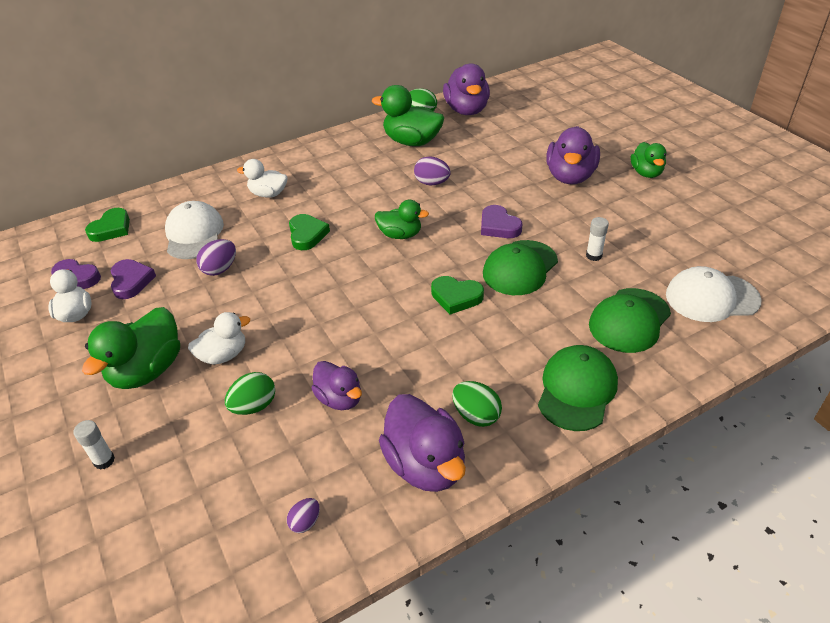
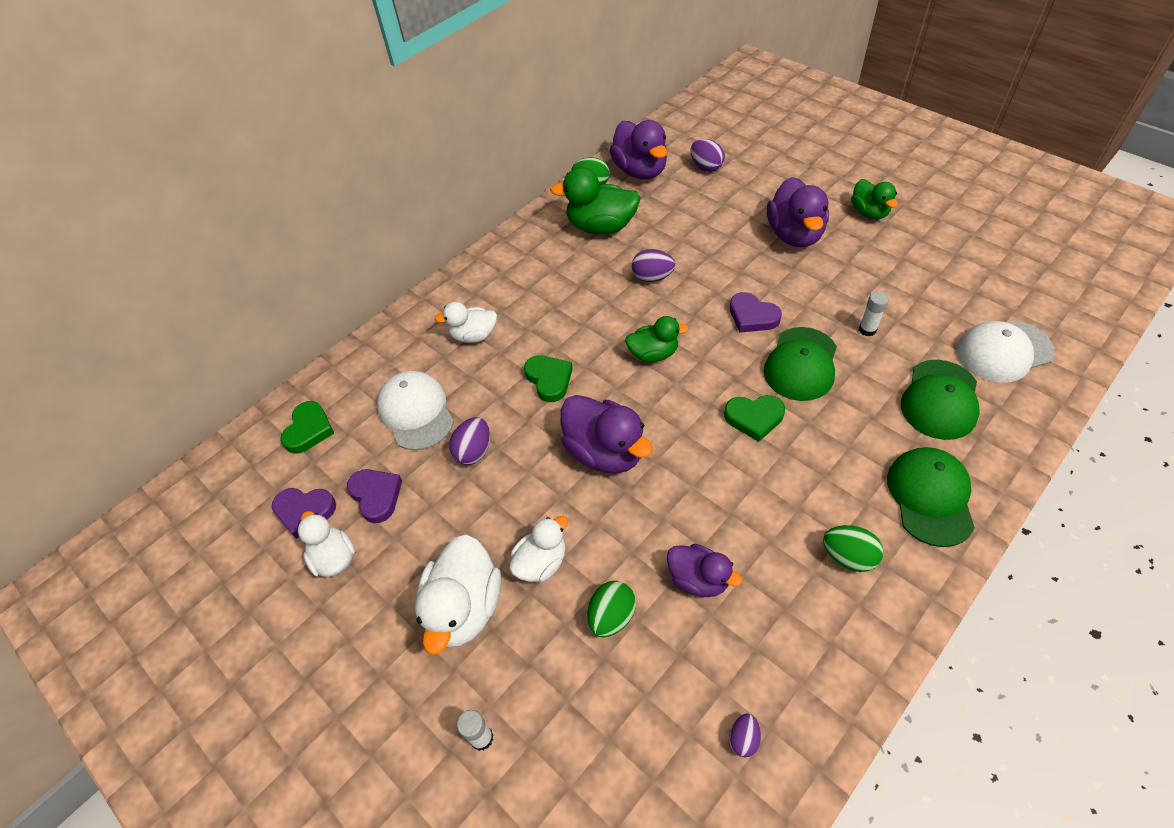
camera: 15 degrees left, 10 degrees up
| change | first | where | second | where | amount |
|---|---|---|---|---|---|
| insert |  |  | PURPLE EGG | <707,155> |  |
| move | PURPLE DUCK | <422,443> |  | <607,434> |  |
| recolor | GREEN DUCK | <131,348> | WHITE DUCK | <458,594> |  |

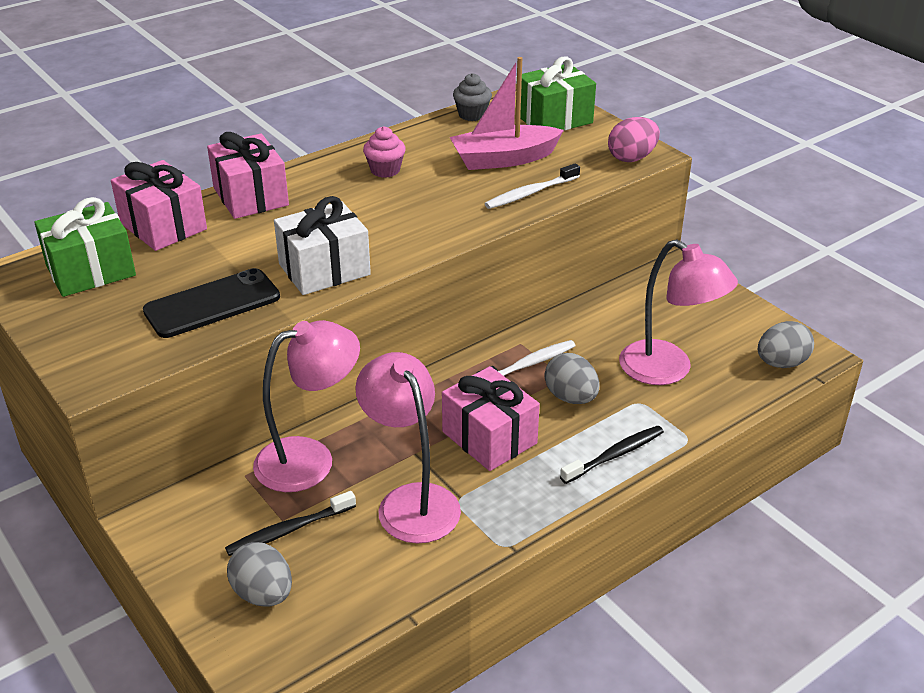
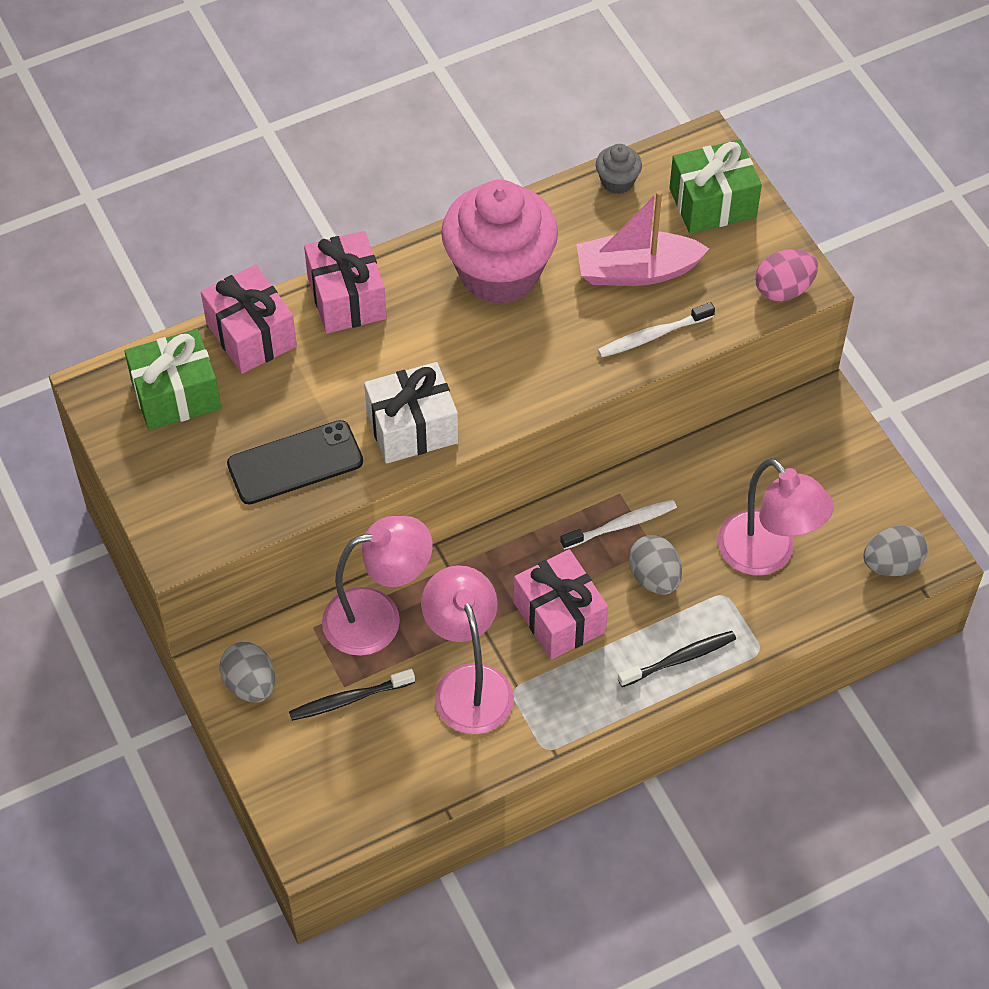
camera: 10 degrees right, 20 degrees up
| change | first | where | second | where | amount |
|---|---|---|---|---|---|
| move | GREY EGG | <259,574> |  | <247,672> |  |
| resize | PINK CUPCAKE | <384,152> |  | <499,242> | x2.41 |

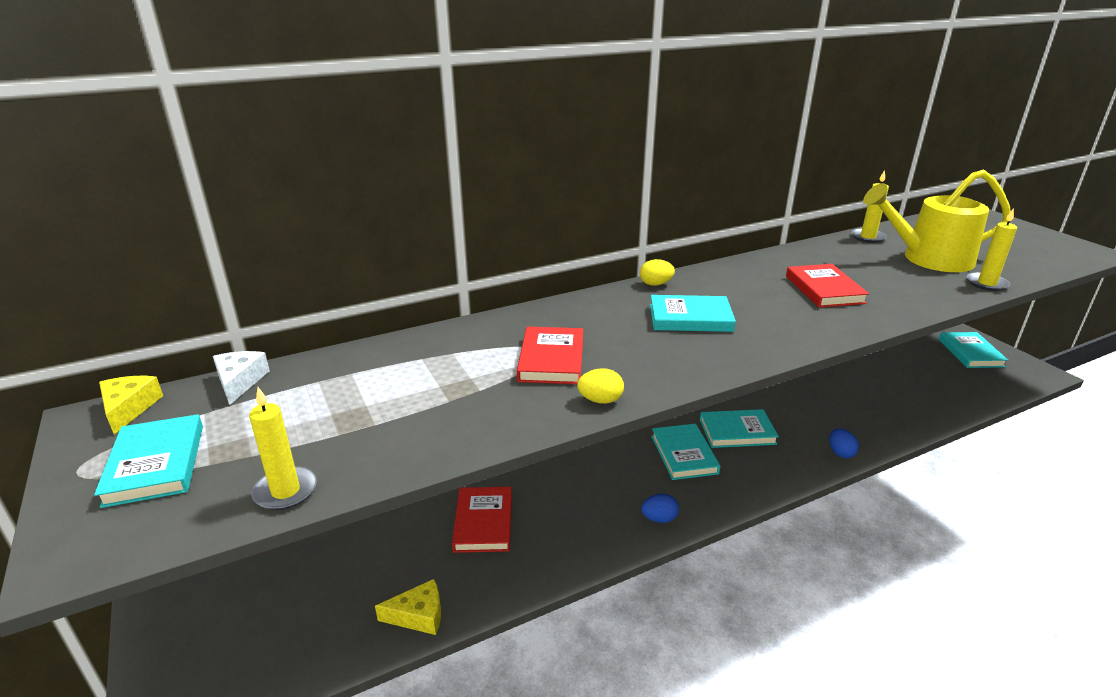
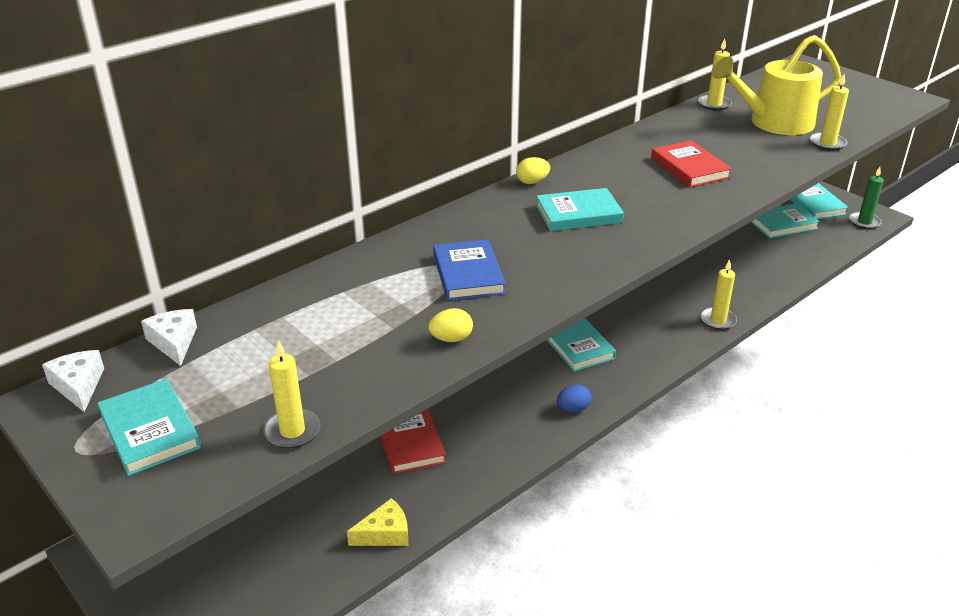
camera: 15 degrees left, 5 degrees up
| change | first | where | second | where | amount |
|---|---|---|---|---|---|
| insert |  |  | GREEN CANDLE | <866,198> |  |
| move | YELLOW EGG | <600,386> |  | <450,325> |  |
| move | TURQUOISE BOOK | <739,428> |  | <785,221> |  |
| replace | BLUE EGG | <844,443> | YELLOW CANDLE | <719,294> |  |
| recolor | YELLOW CHEESE | <131,405> | WHITE CHEESE | <73,381> |  |
| recolor | RED BOOK | <550,355> | BLUE BOOK | <469,270> |  |

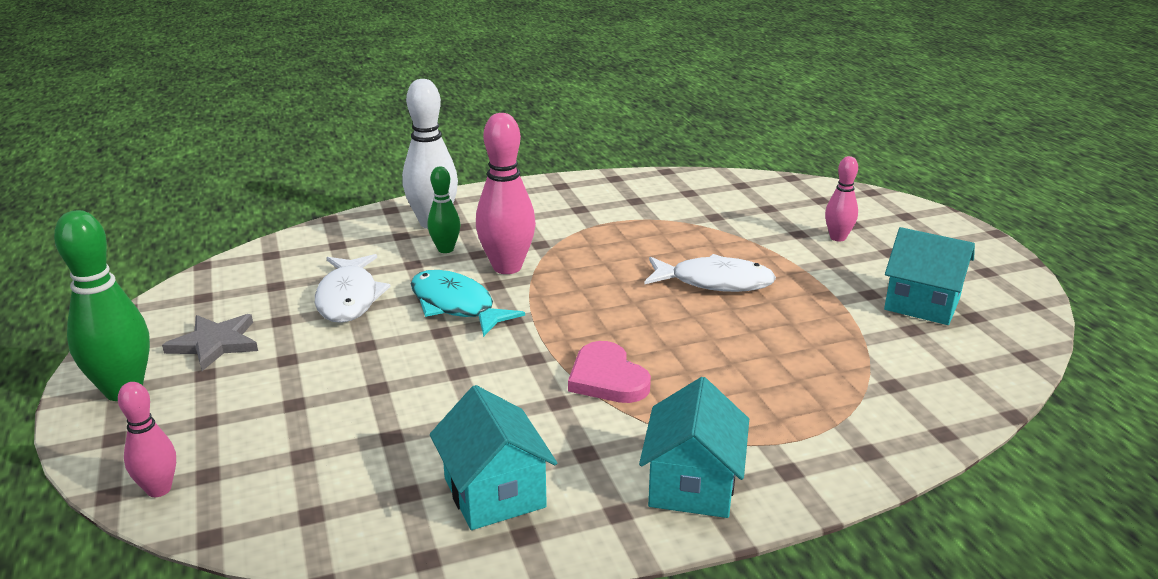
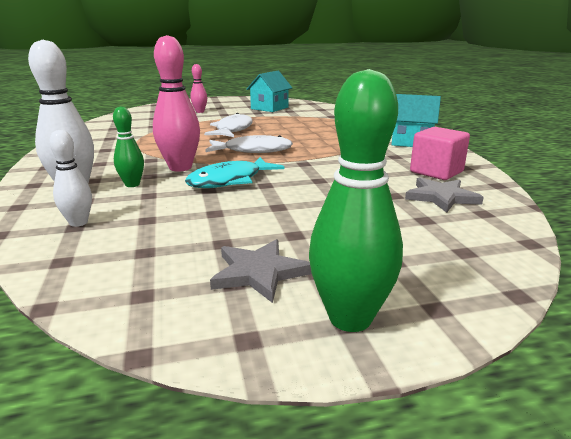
camera: 85 degrees left, 5 degrees down
| change | first | where | second | where | amount |
|---|---|---|---|---|---|
| delete | PINK BOWLING PIN | <147,439> |  |  |  |
| delete | PINK HEART | <609,372> |  |  |  |
| insert |  |  | WHITE BOWLING PIN | <70,178> |  |
| insert |  |  | GREY STAR | <444,195> |  |
| move | WHITE FISH | <353,288> |  | <249,144> |  |
| replace | TURQUOISE HOUSE | <493,457> | PINK CUBE | <440,153> |  |

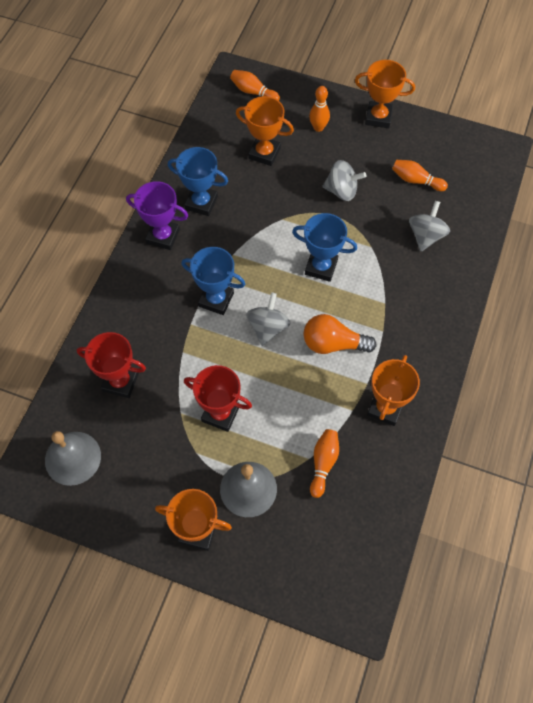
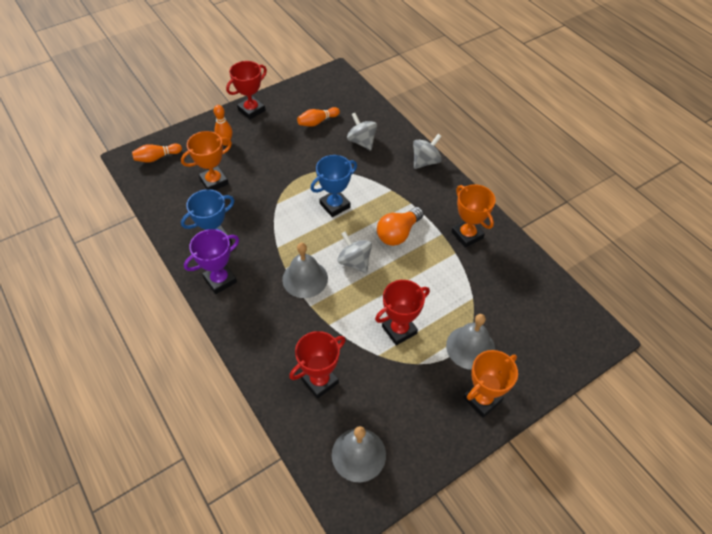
camera: 55 degrees left, 10 degrees down
| change | first | where | second | where | amount |
|---|---|---|---|---|---|
| delete | ORANGE BOWLING PIN | <324,463> |  |  |  |
| move | GREY SPINNING TOP | <344,180> |  | <427,151> |  |
| replace | BLUE TROPHY | <213,281> | GREY BELL | <305,270> |  |
| recolor | ORANGE TROPHY | <385,94> | RED TROPHY | <246,90> |  |

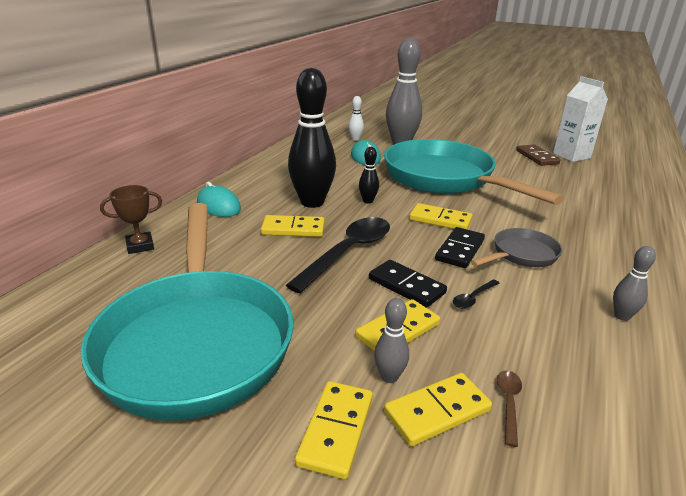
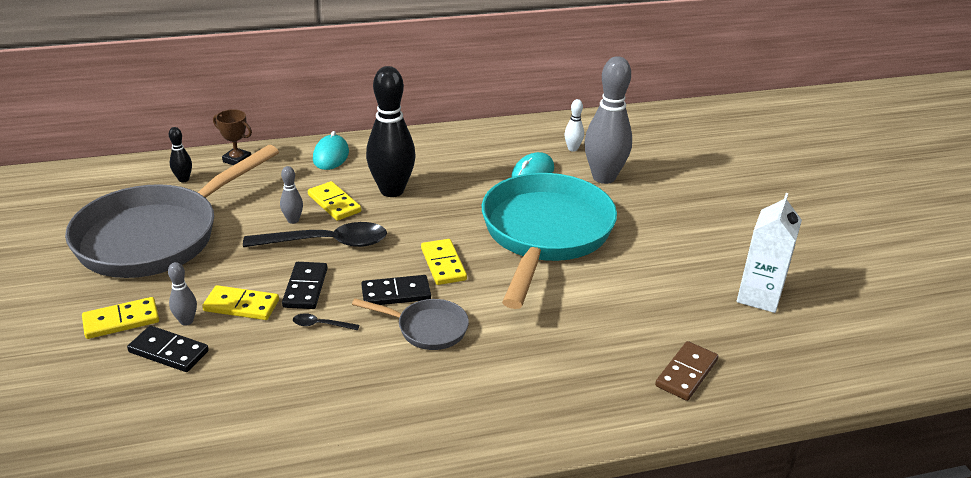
camera: 50 degrees right, 5 degrees up
| change | first | where | second | where | amount |
|---|---|---|---|---|---|
| delete | BROWN SPOON | <509,408> |  |  |  |
| move | BLACK BOWLING PIN | <369,175> |  | <180,154> |  |
| move | BROWN DOMINO | <538,155> |  | <686,371> |  |
| move | GREY BOWLING PIN | <634,283> |  | <291,195> |  |
| recolor | TURQUOISE PAN | <187,312> | GREY PAN | <172,211> |  |
| recolor | YELLOW DOMINO | <438,409> | BLACK DOMINO | <168,349> |  |

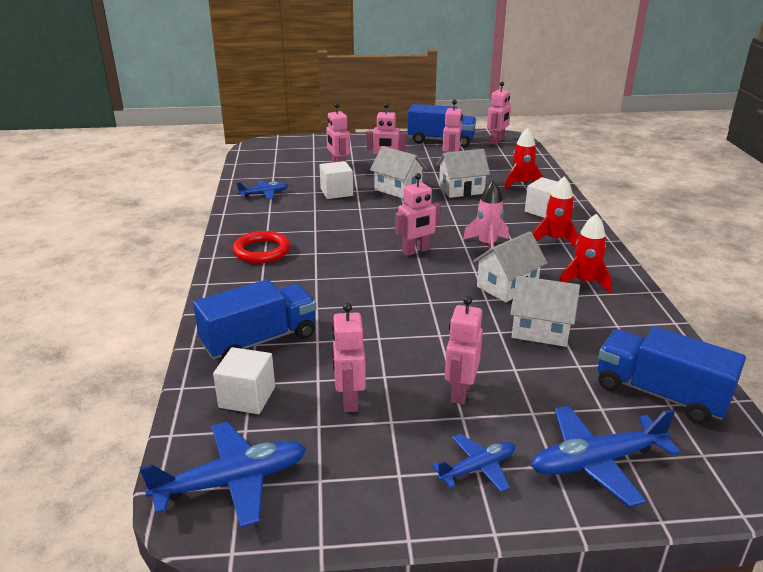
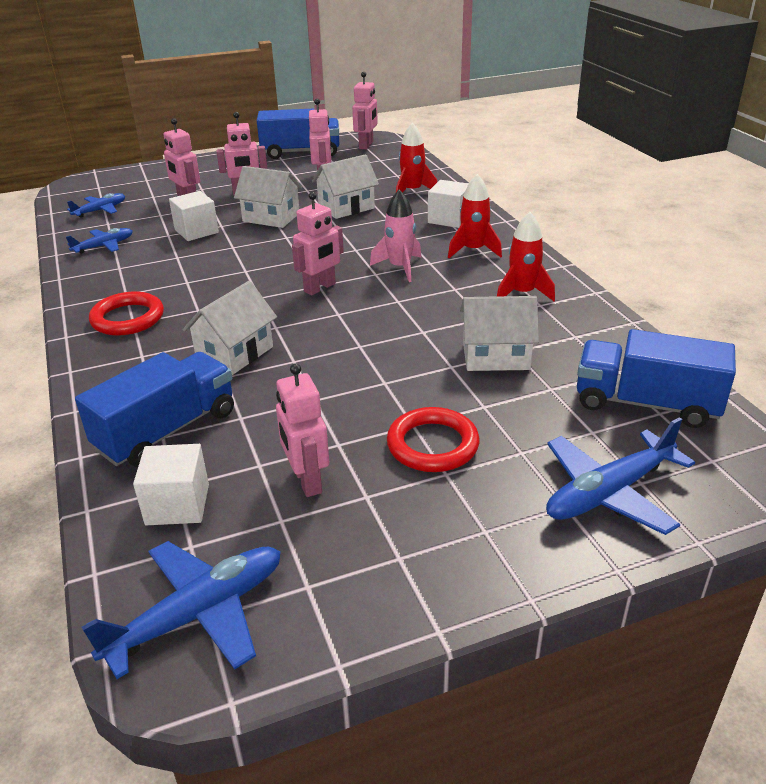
camera: 15 degrees left, 5 degrees up
| change | first | where | second | where | amount |
|---|---|---|---|---|---|
| move | BLUE PLANE | <473,463> |  | <96,205> |  |
| move | WHITE HOUSE | <510,266> |  | <230,328> |  |
| replace | PINK ROBOT | <464,350> | RED RING | <433,439> |  |

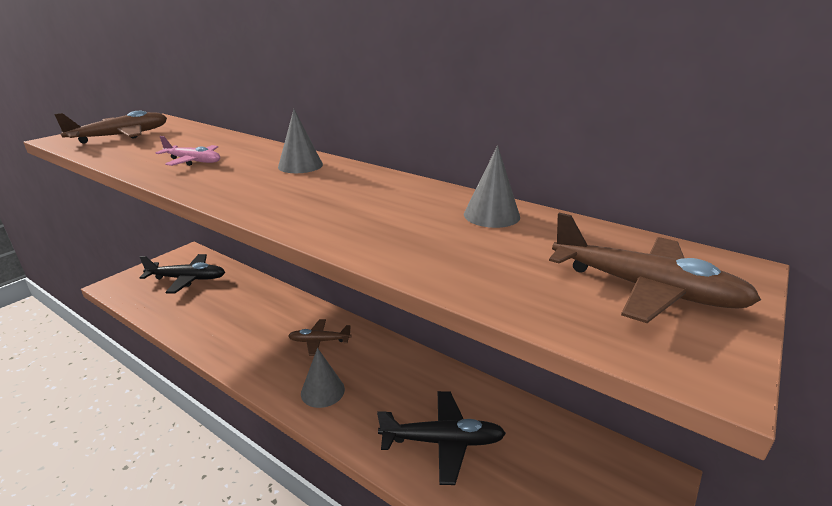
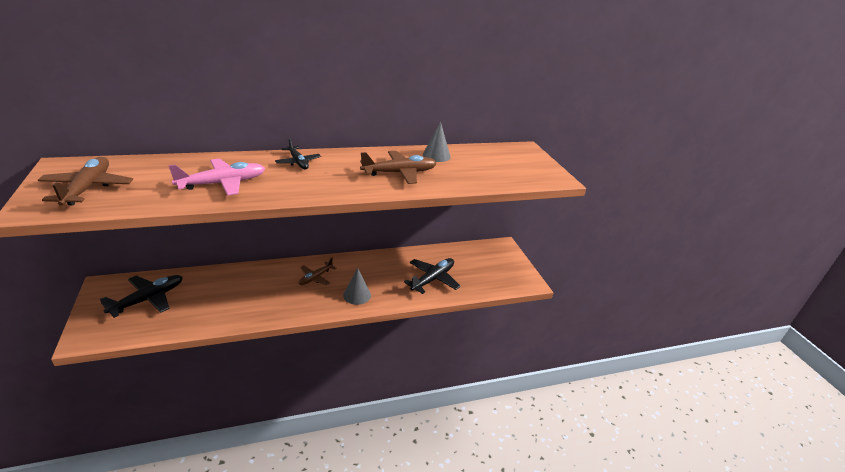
camera: 55 degrees left, 5 degrees up
| change | first | where | second | where | amount |
|---|---|---|---|---|---|
| move | BROWN PLANE | <655,268> |  | <398,167> |  |
| replace | GREY CONE | <300,141> | BLACK PLANE | <298,153> |  |
| resize | PINK PLANE | <187,151> |  | <216,177> | x1.56 |

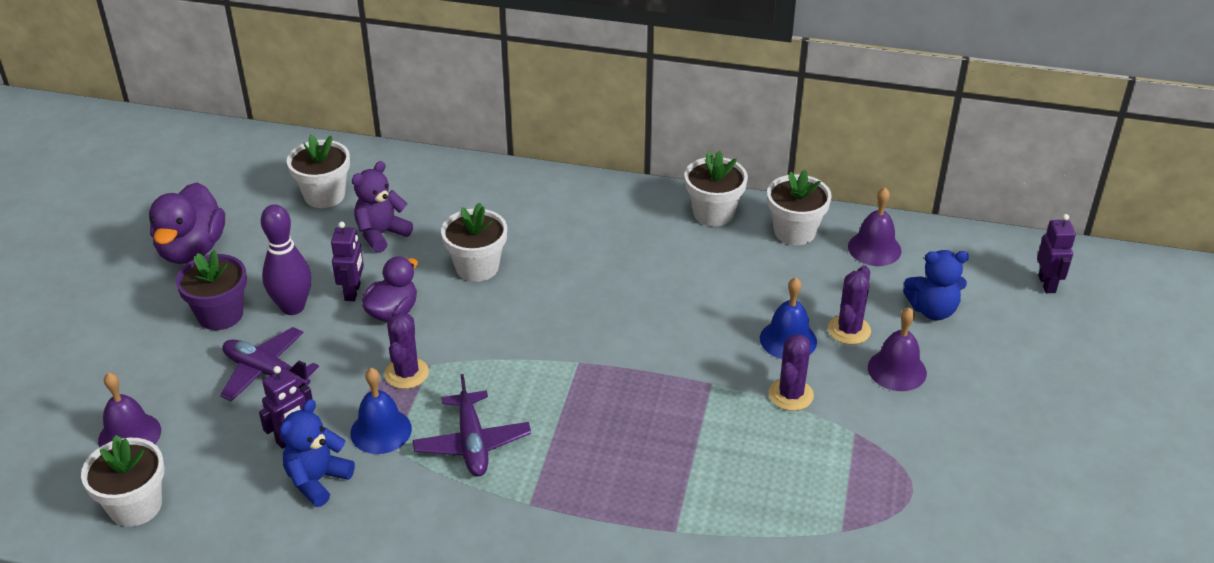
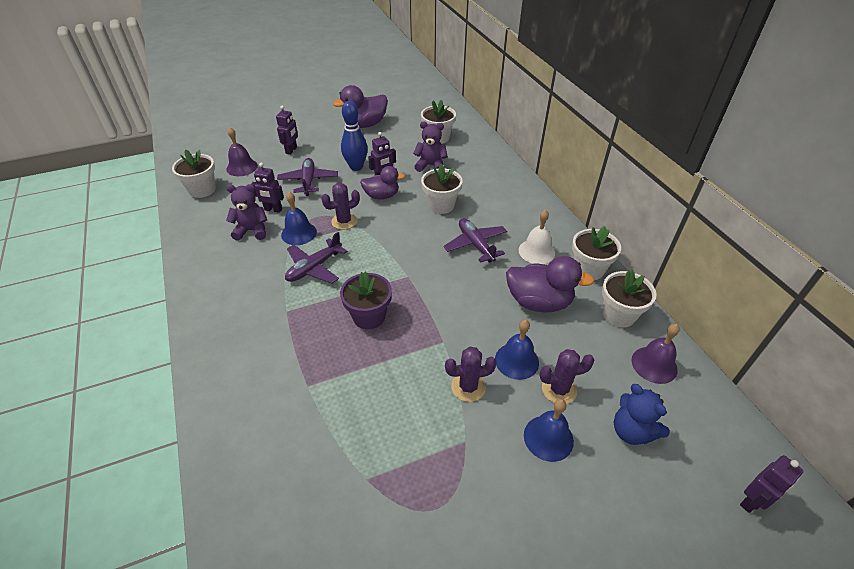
camera: 55 degrees right, 5 degrees up
| change | first | where | second | where | amount |
|---|---|---|---|---|---|
| insert |  |  | PURPLE ROBOT | <287,130> |  |
| insert |  |  | PURPLE PLANE | <475,240> |  |
| insert |  |  | PURPLE DUCK | <550,284> |  |
| insert |  |  | WHITE BELL | <537,237> |  |
| move | PURPLE FLOWER POT | <211,290> |  | <366,300> |  |
| recolor | PURPLE BOWLING PIN | <286,259> | BLUE BOWLING PIN | <354,136> |  |
| recolor | BLUE TEDDY BEAR | <317,453> | PURPLE TEDDY BEAR | <246,212> |  |
| recolor | PURPLE BELL | <897,349> | BLUE BELL | <549,430> |  |

